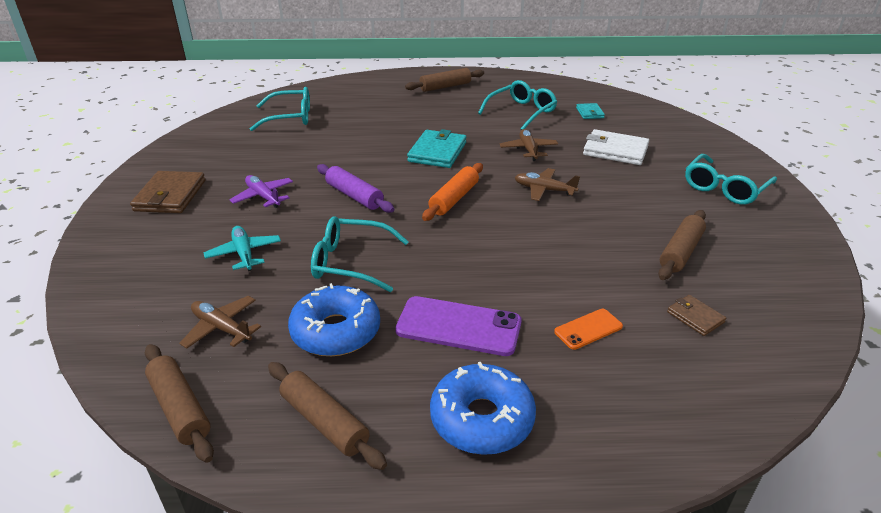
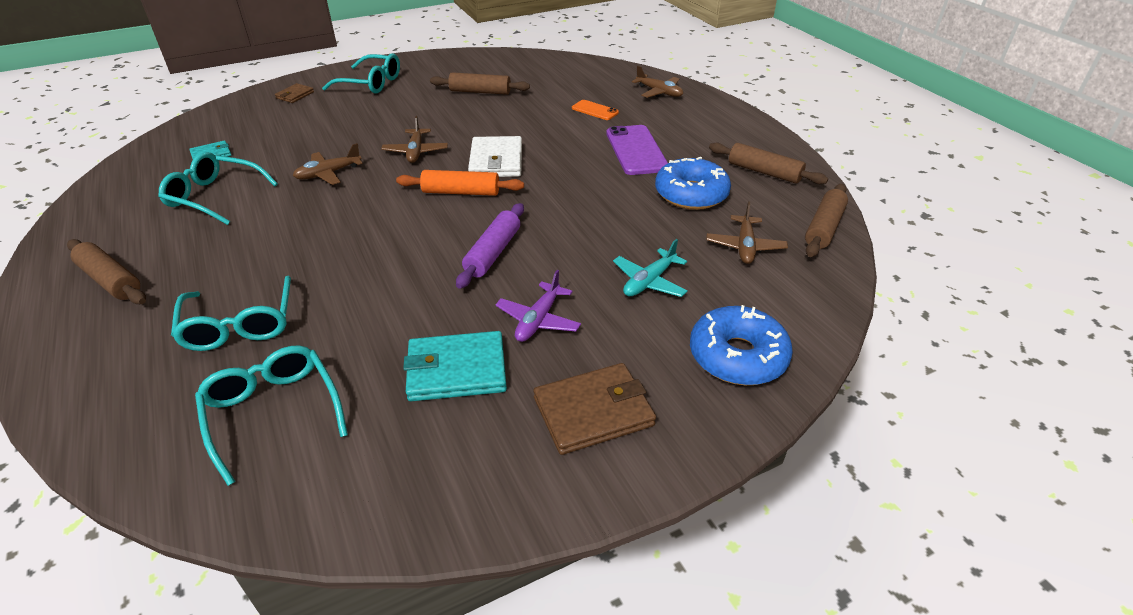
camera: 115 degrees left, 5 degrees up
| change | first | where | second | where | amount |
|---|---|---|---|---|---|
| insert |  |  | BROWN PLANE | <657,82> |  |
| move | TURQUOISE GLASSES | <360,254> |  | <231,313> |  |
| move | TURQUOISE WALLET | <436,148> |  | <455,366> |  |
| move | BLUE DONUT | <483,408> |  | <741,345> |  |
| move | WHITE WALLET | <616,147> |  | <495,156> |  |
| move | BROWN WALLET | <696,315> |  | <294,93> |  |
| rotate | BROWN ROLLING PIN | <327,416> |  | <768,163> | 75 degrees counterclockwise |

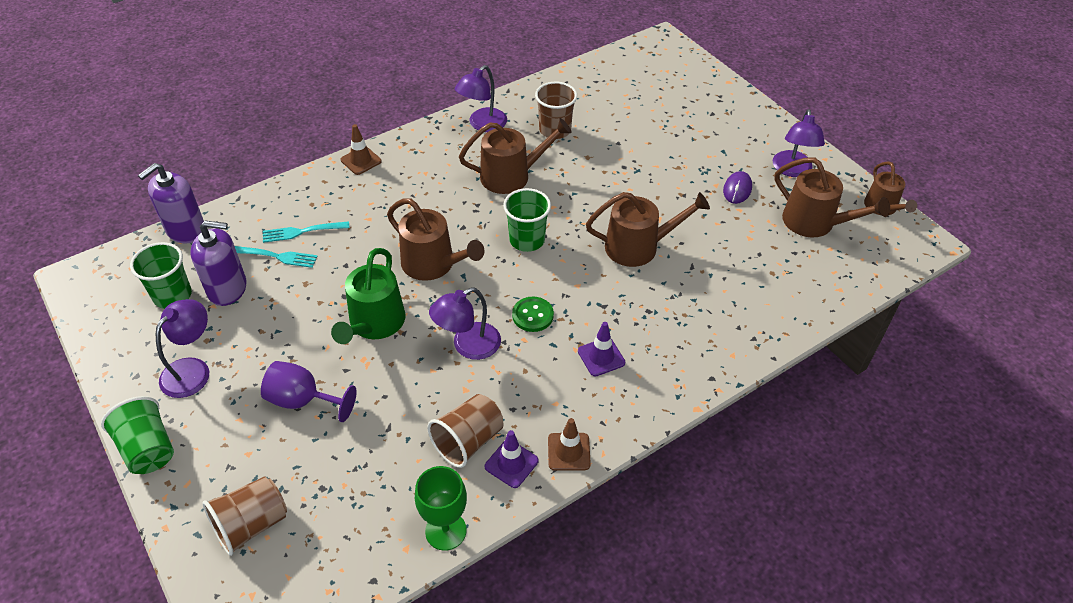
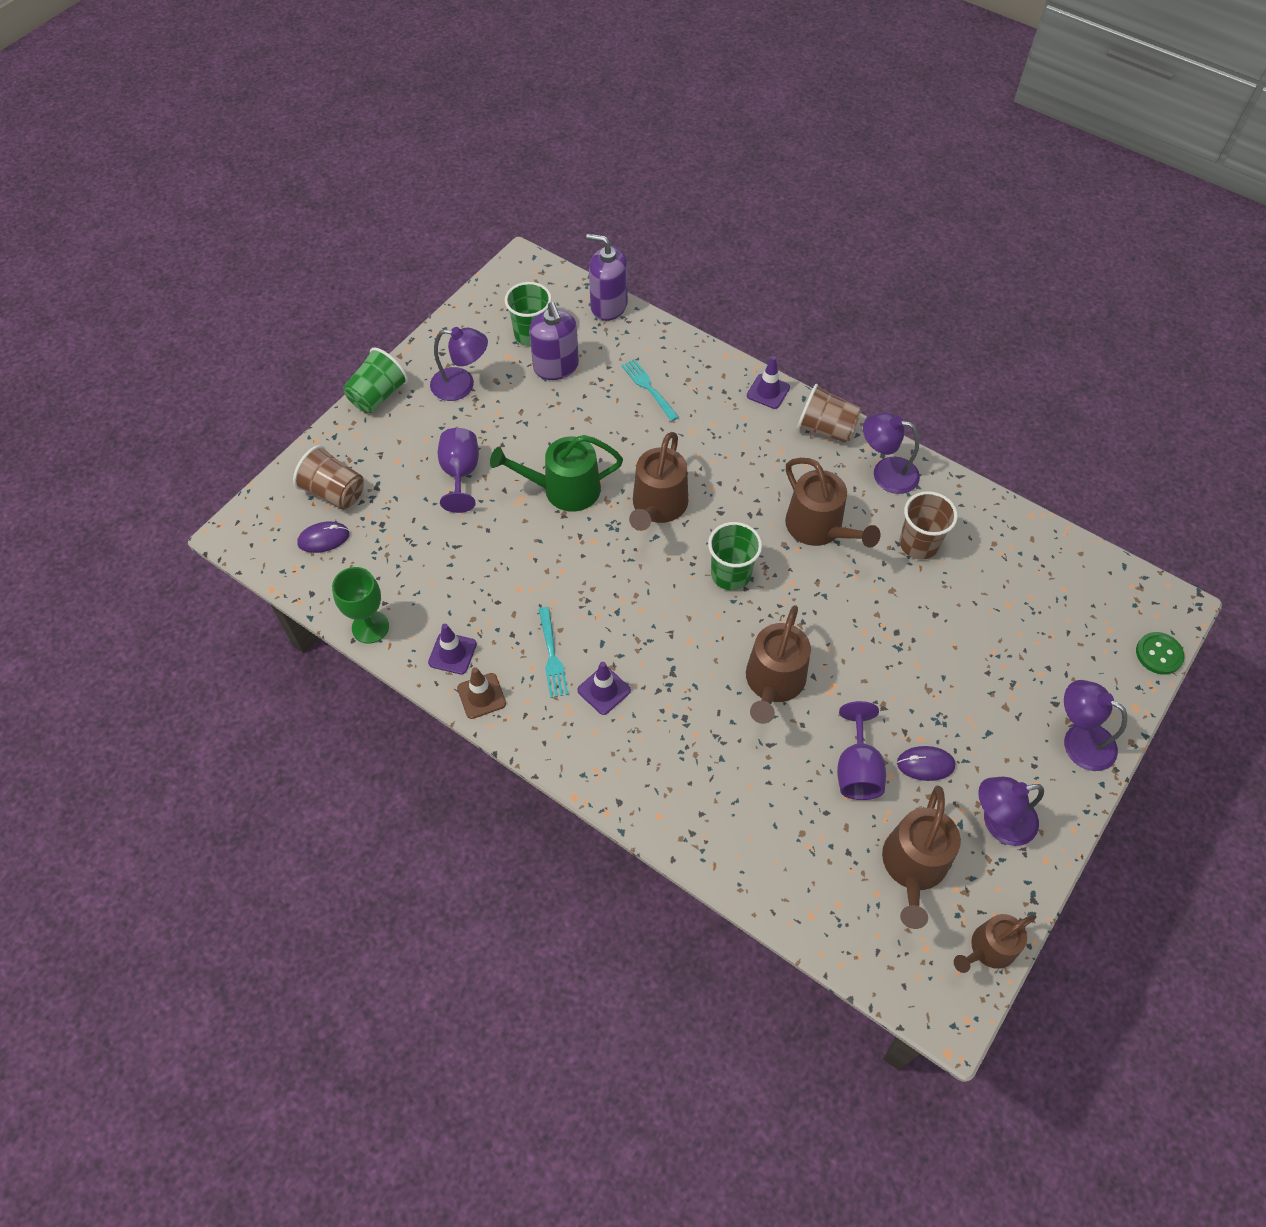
camera: 70 degrees right, 10 degrees up
| change | first | where | second | where | amount |
|---|---|---|---|---|---|
| insert |  |  | PURPLE MOUSE | <323,537> |  |
| insert |  |  | PURPLE GOBLET | <861,750> |  |
| move | TURQUOISE FORK | <276,257> |  | <553,652> |  |
| move | BROWN CUP | <466,431> |  | <829,413> |  |
| move | PURPLE LAMP | <465,323> |  | <1095,725> |  |
| move | GREEN BUTTON | <533,314> |  | <1160,653> |  |
| recolor | BROWN TRAFFIC CONE | <361,149> | PURPLE TRAFFIC CONE | <768,382> |  |
| rotate | BROWN WATERING CAN | <648,229> |  | <778,664> | 45 degrees clockwise |

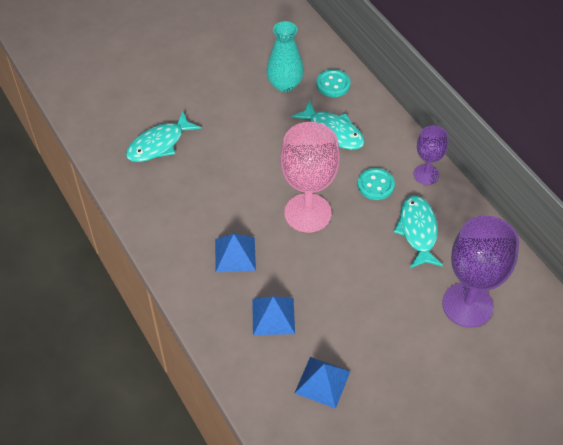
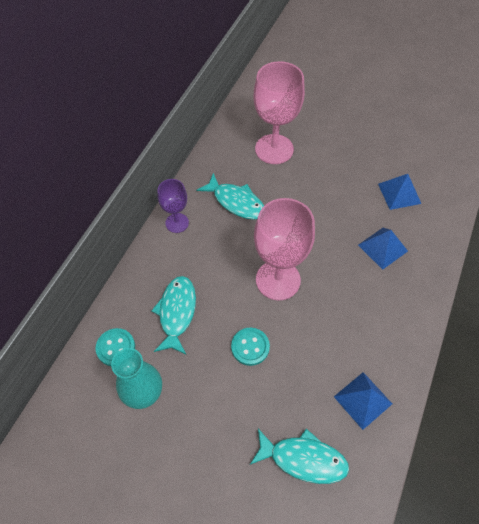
camera: 125 degrees left, 5 degrees up
| change | first | where | second | where | amount |
|---|---|---|---|---|---|
| move | BLUE PYRAMID | <235,253> |  | <363,401> |  |
| move | TURQUOISE BUTTON | <376,184> |  | <250,347> |  |
| recolor | PURPLE GOBLET | <480,272> | PINK GOBLET | <279,112> |  |
| rotate | TURQUOISE FISH | <418,231> |  | <230,196> | 105 degrees counterclockwise |

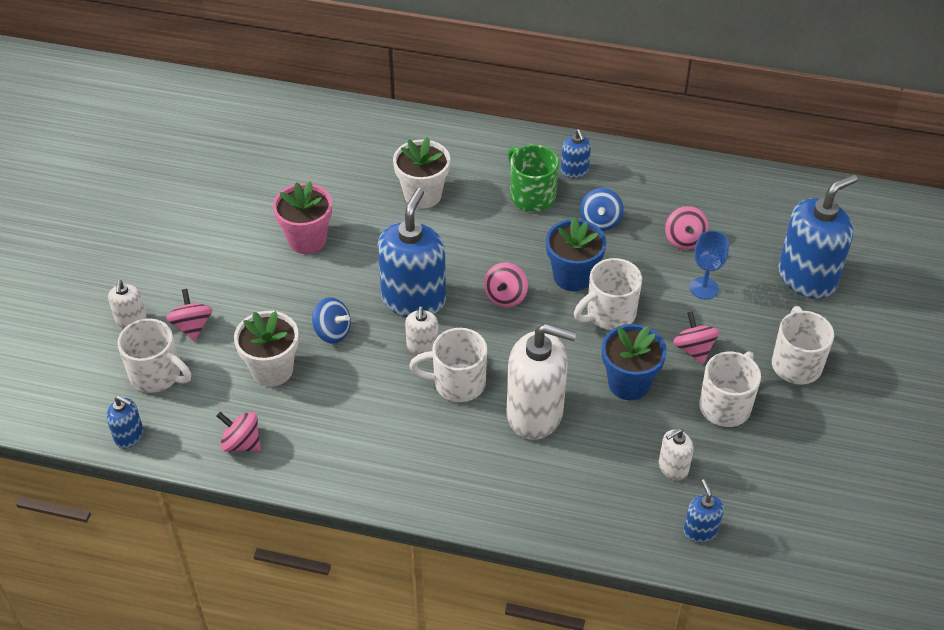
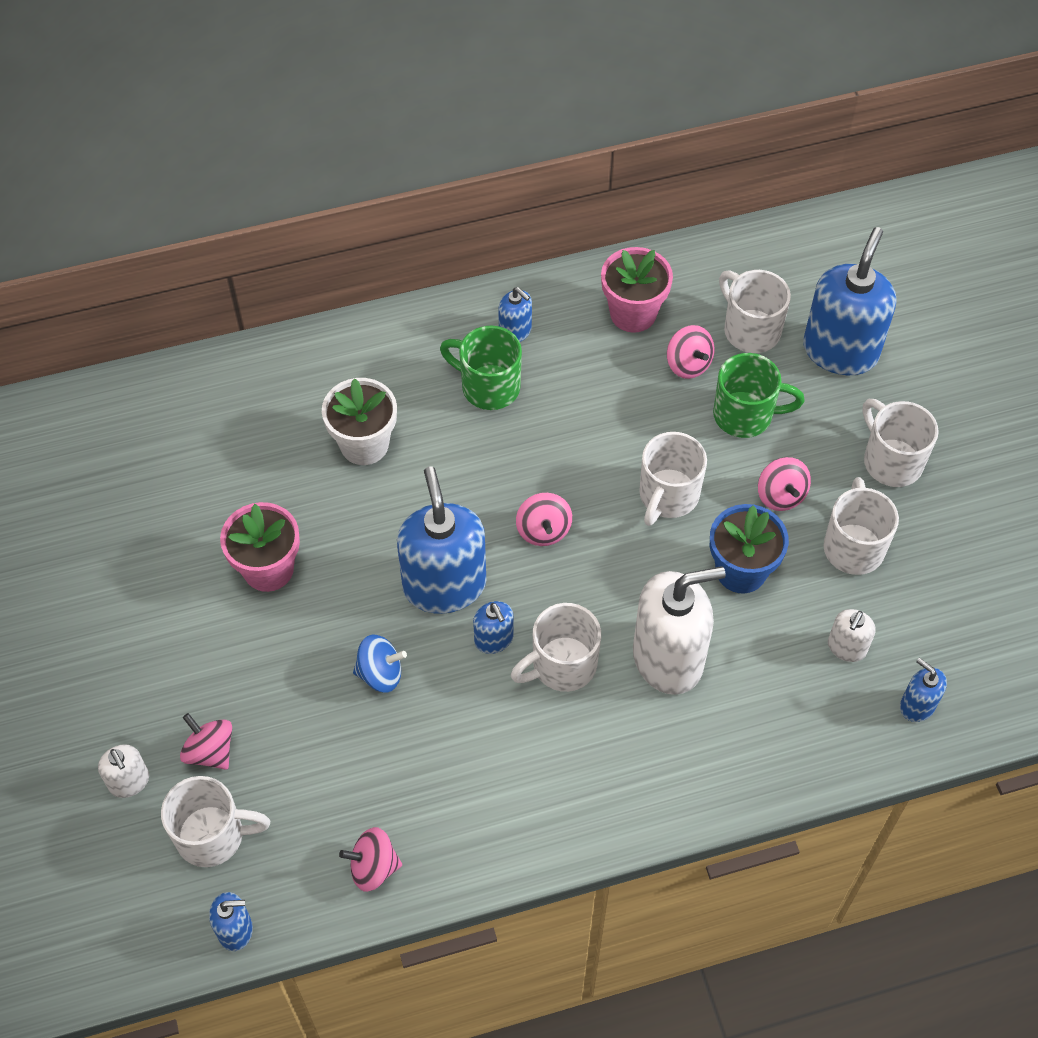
camera: 30 degrees left, 10 degrees up
| change | first | where | second | where | amount |
|---|---|---|---|---|---|
| delete | WHITE FLOWER POT | <266,349> |  |  |  |
| delete | BLUE FLOWER POT | <576,254> |  |  |  |
| delete | BLUE SPINNING TOP | <602,209> |  |  |  |
| insert |  |  | PINK FLOWER POT | <637,290> |  |
| insert |  |  | WHITE MUG | <755,311> |  |
| replace | BLUE GOBLET | <709,265> | GREEN MUG | <759,395> |  |
| recolor | WHITE SOAP DISPENSER | <421,330> | BLUE SOAP DISPENSER | <493,627> |  |
| rotate | PINK SPINNING TOP | <696,337> |  | <784,484> | 150 degrees counterclockwise |

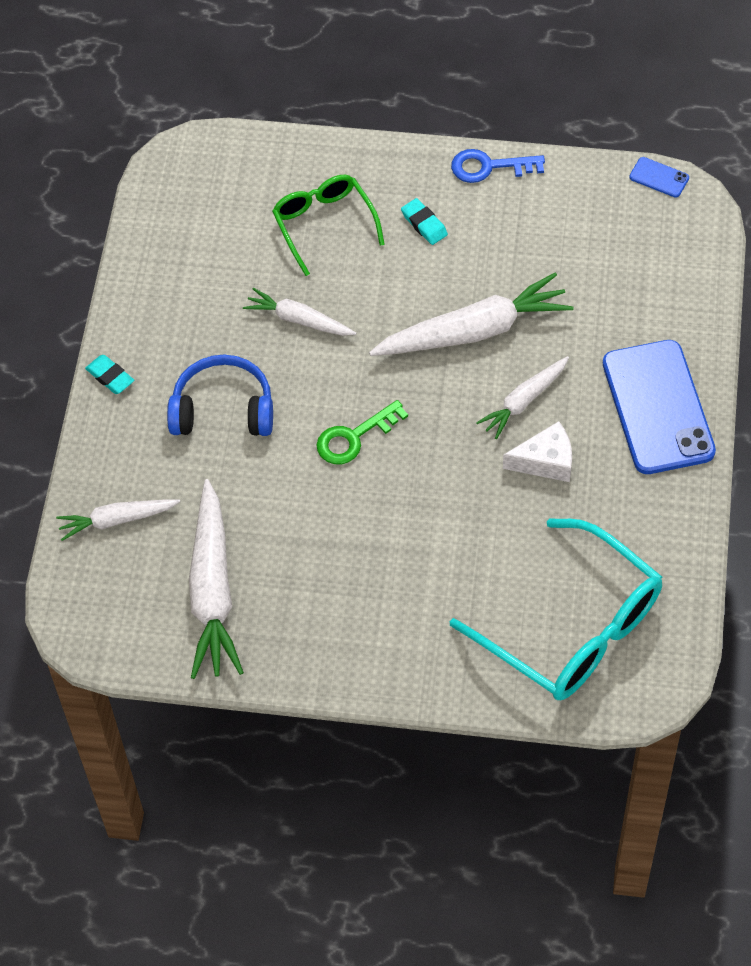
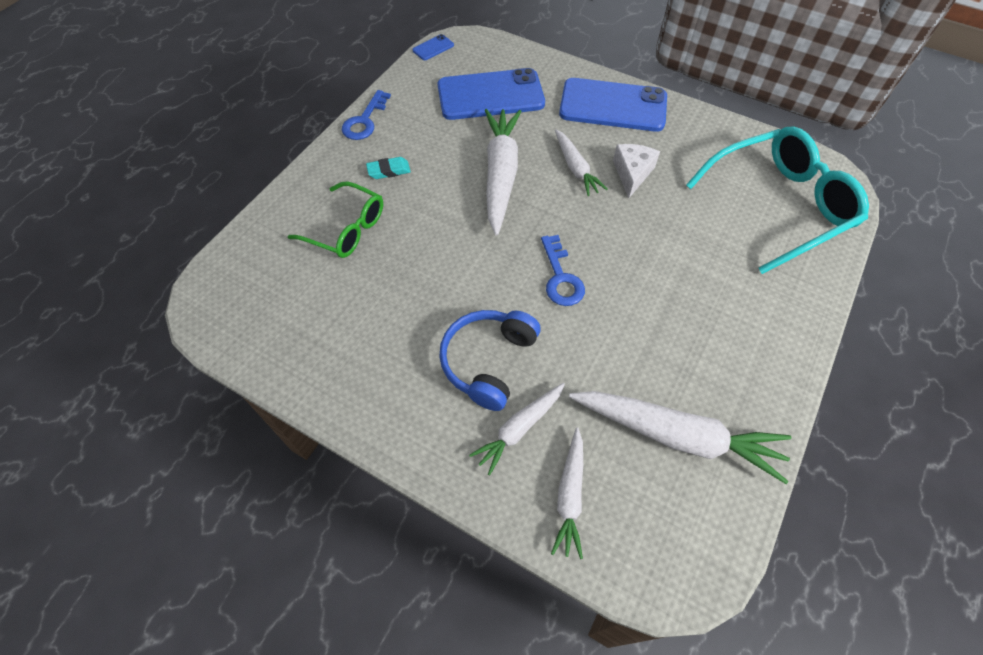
camera: 70 degrees left, 0 degrees up
| change | first | where | second | where | amount |
|---|---|---|---|---|---|
| delete | TURQUOISE ERASER | <109,374> |  |  |  |
| insert |  |  | BLUE PHONE | <491,94> |  |
| move | WHITE CARROT | <299,312> |  | <517,429> |  |
| recolor | GREEN KEY | <362,432> | BLUE KEY | <563,270> |  |
| rotate | GREEN GLASSES | <328,225> |  | <335,220> | 150 degrees counterclockwise |

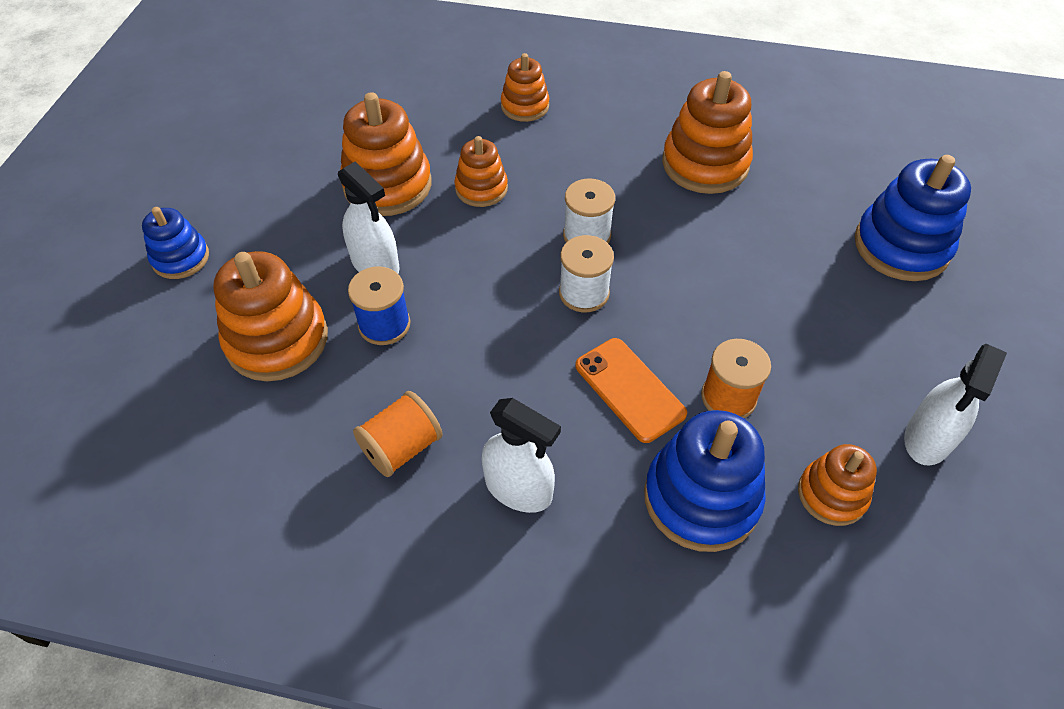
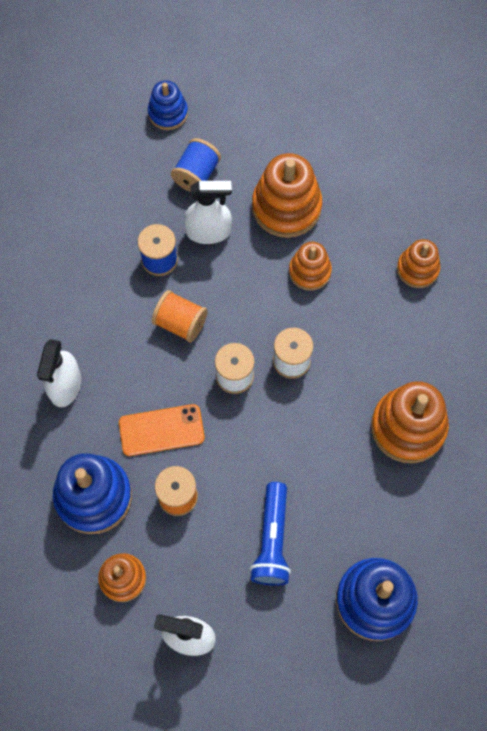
camera: 70 degrees right, 15 degrees up
| change | first | where | second | where | amount |
|---|---|---|---|---|---|
| delete | ORANGE STACKING TOY | <271,316> |  |  |  |
| insert |  |  | BLUE SPOOL | <196,165> |  |
| insert |  |  | BLUE FLASHLIGHT | <270,534> |  |
| move | ORANGE SPOOL | <398,434> |  | <180,316> |  |
| rotate | WHITE SPRAY BOTTLE | <369,217> |  | <208,212> | 120 degrees counterclockwise |
| rotate | ORANGE PHONE | <631,390> |  | <162,430> | 45 degrees clockwise |

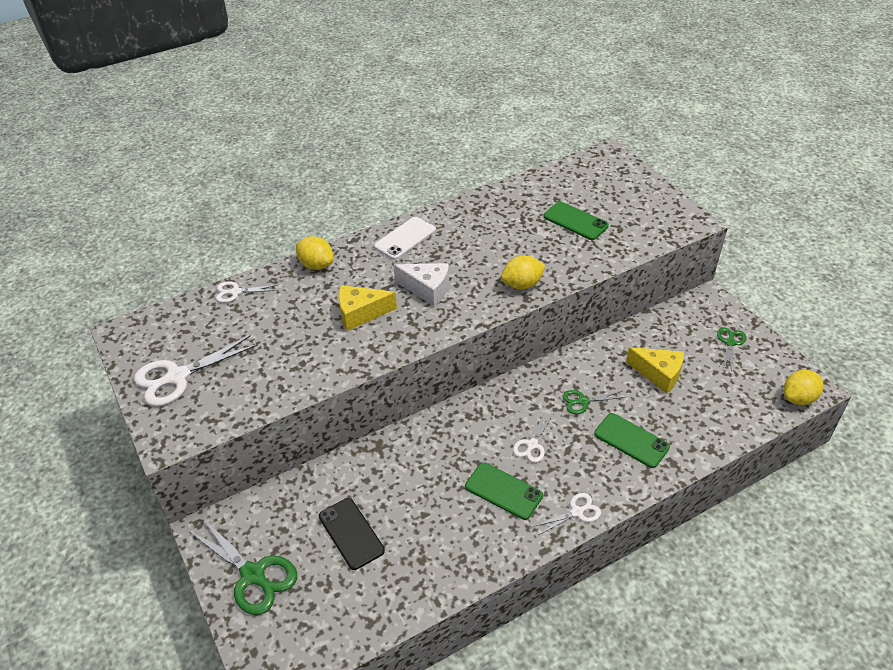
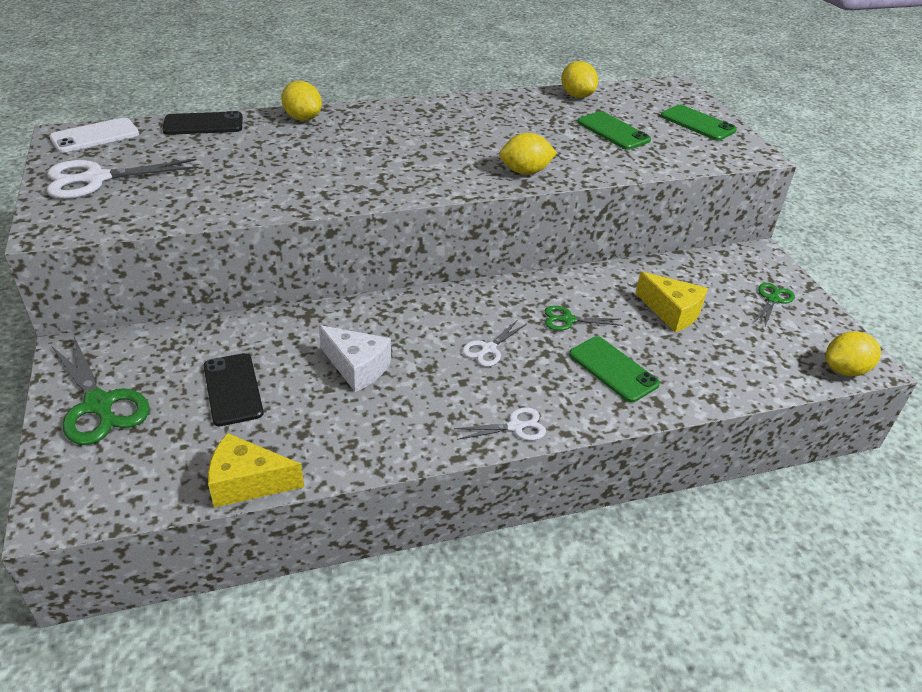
camera: 10 degrees right, 5 degrees down
| change | first | where | second | where | amount |
|---|---|---|---|---|---|
| insert |  |  | YELLOW LEMON | <579,79> |  |
| move | YELLOW CHEESE | <367,308> |  | <256,470> |  |
| move | WHITE PHONE | <405,238> |  | <94,135> |  |
| move | WHITE CHEESE | <421,284> |  | <355,358> |  |
| move | GREEN PHONE | <504,491> |  | <699,122> |  |
| replace | WHITE SCISSORS | <247,292> | BLACK PHONE | <202,123> |  |

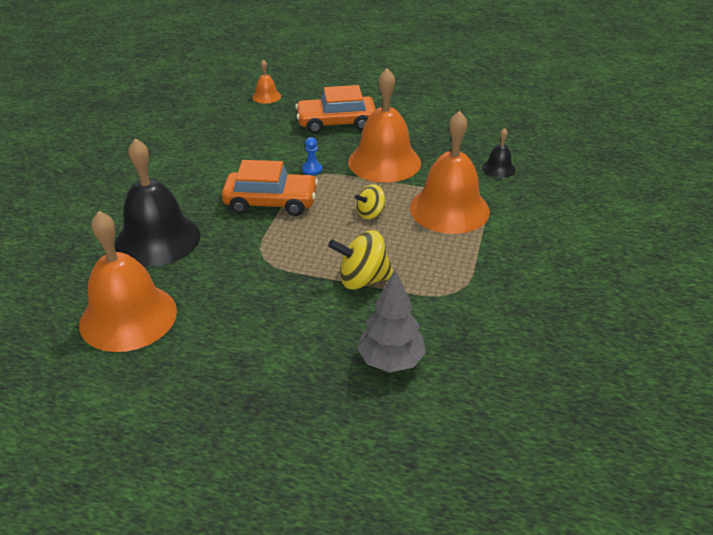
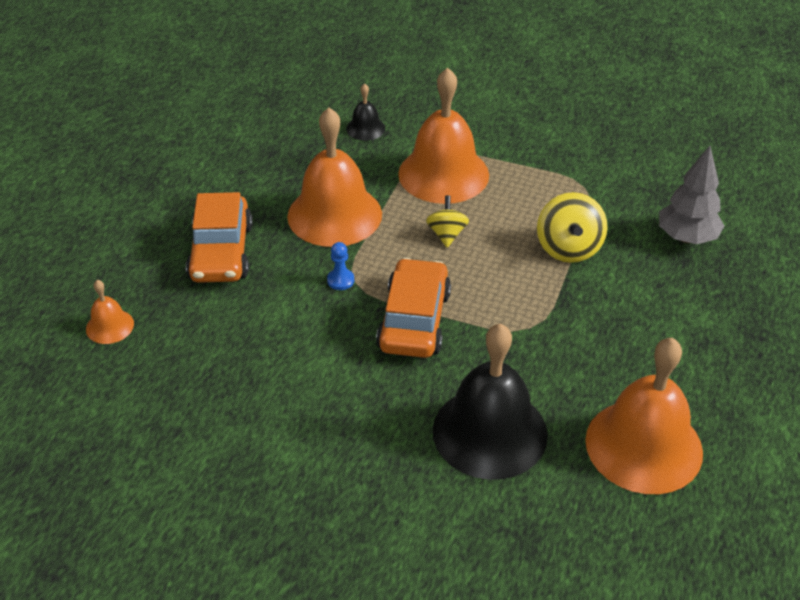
camera: 85 degrees left, 5 degrees up
| change | first | where | second | where | amount |
|---|---|---|---|---|---|
| rotate | YELLOW SPINNING TOP | <370,201> |  | <447,221> | 150 degrees counterclockwise |

